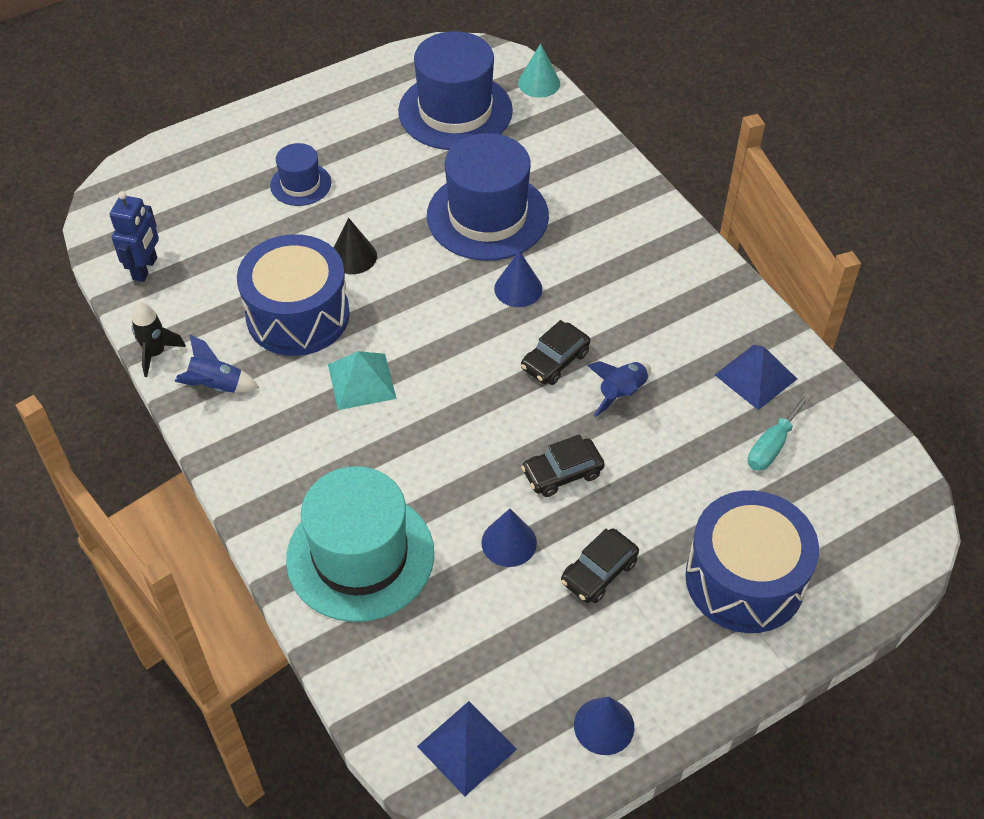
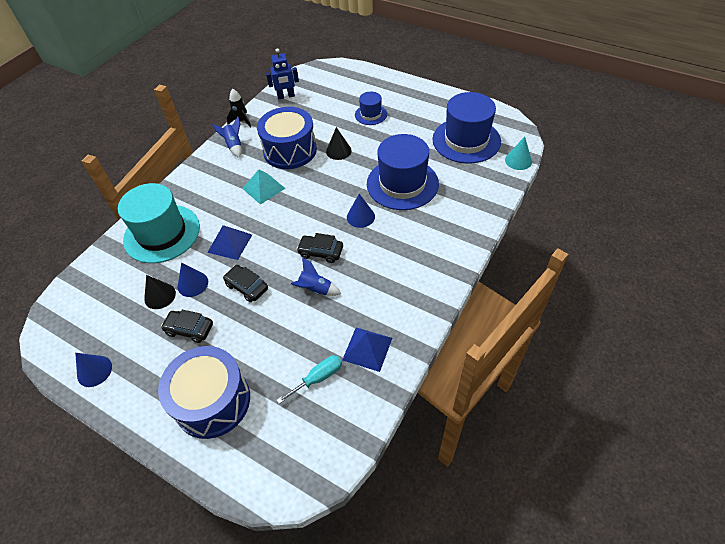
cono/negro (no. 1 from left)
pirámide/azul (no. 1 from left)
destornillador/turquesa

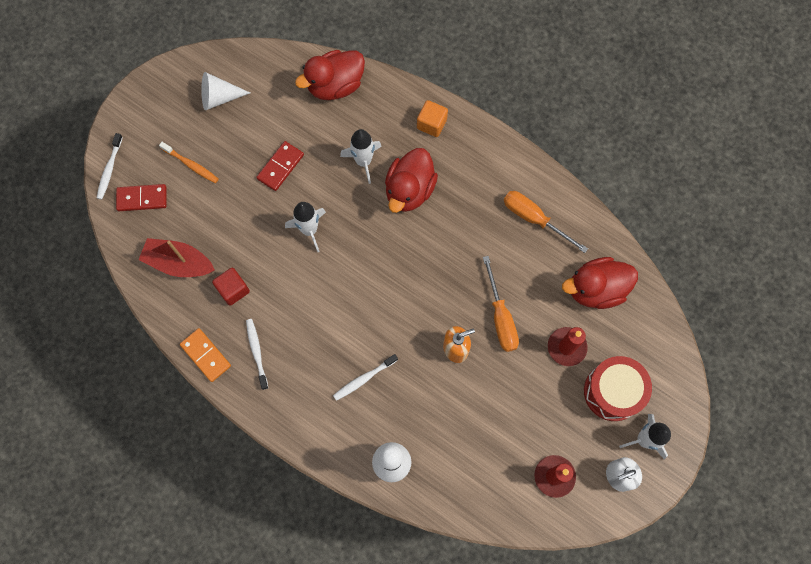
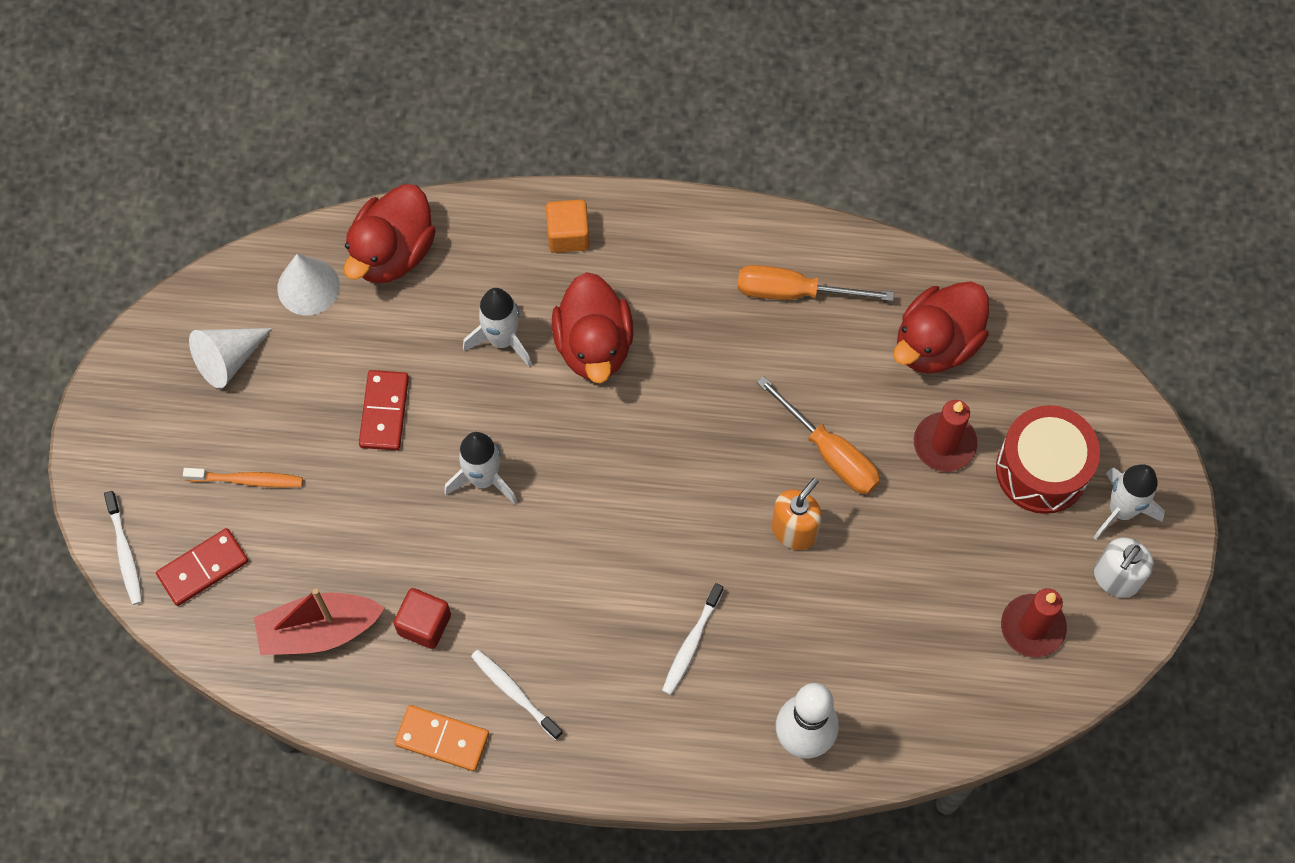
cono/blanco (no. 2 from left)

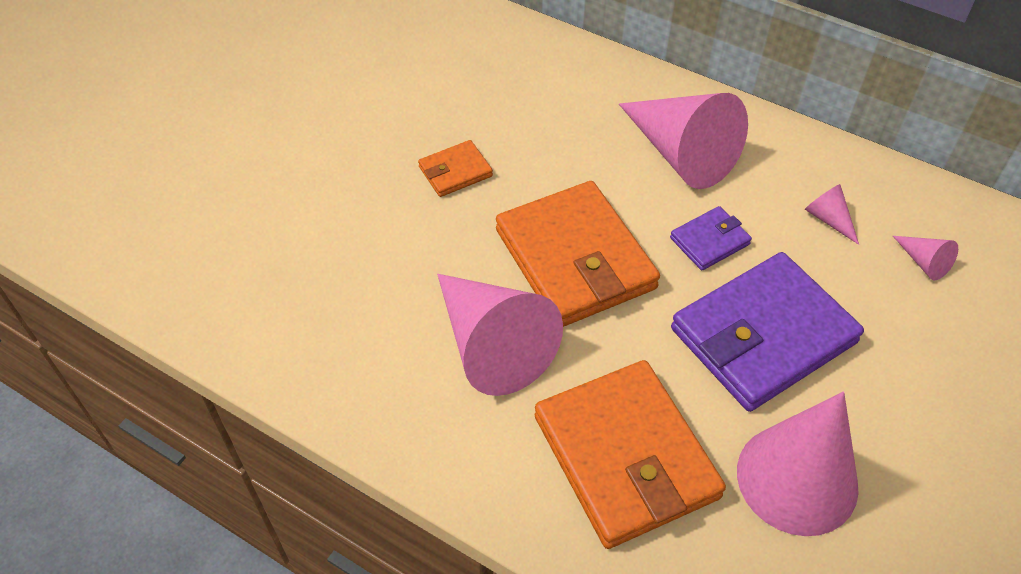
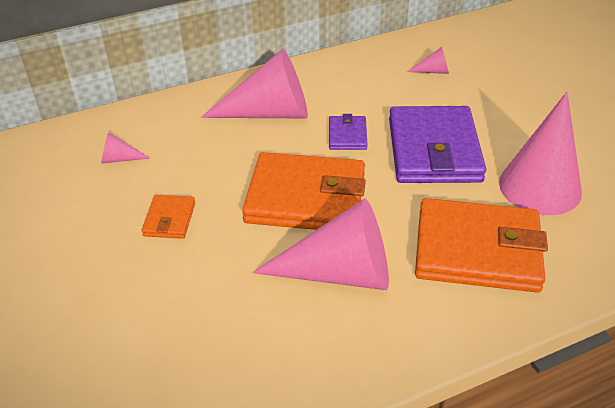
cono/rosa (no. 1 from left)

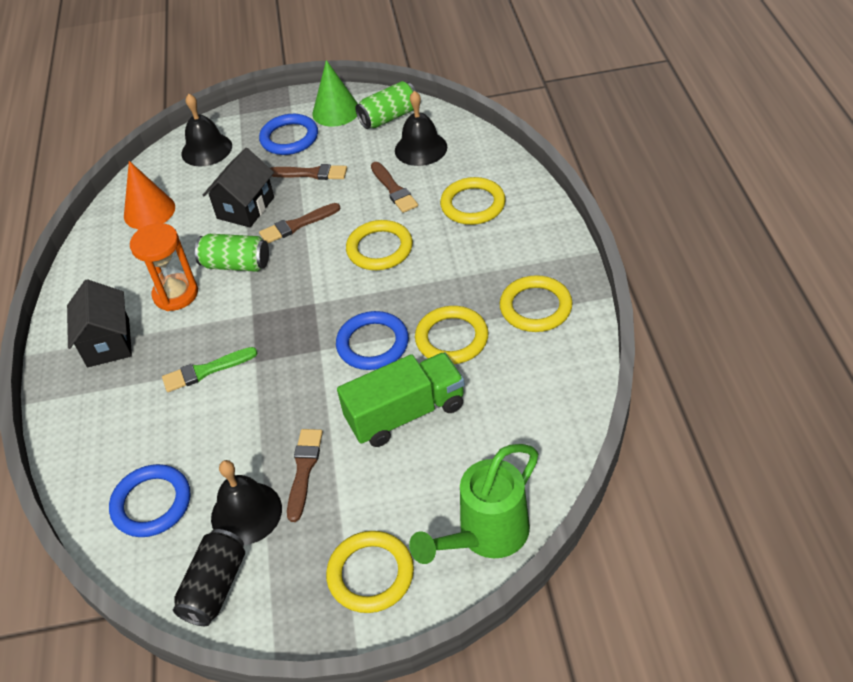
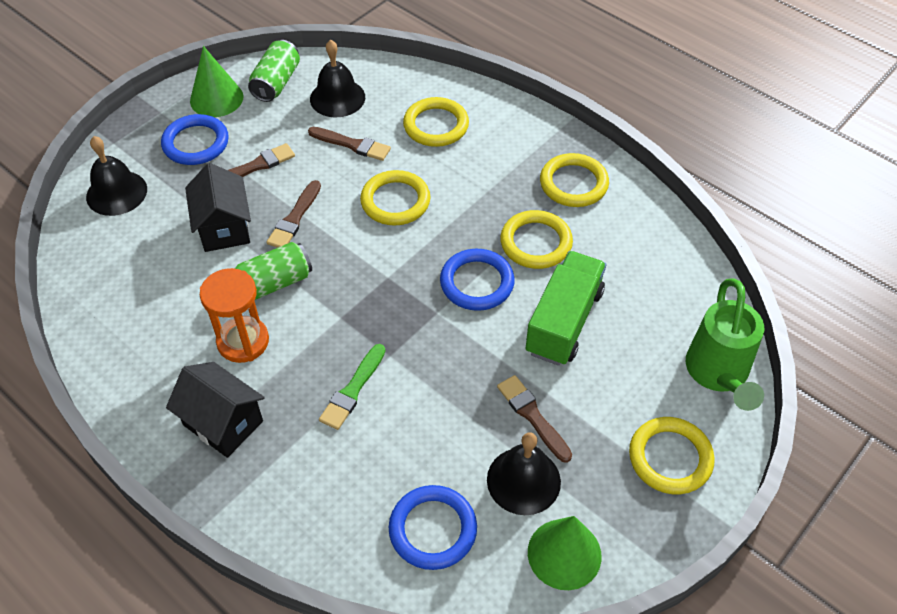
cono/verde (no. 2 from left)
cono/naranja

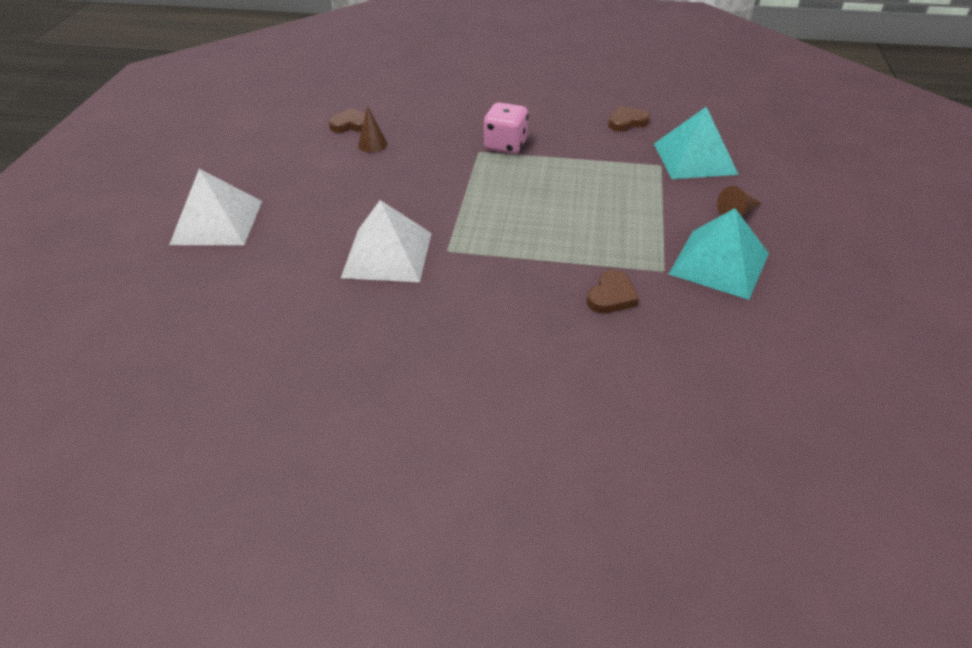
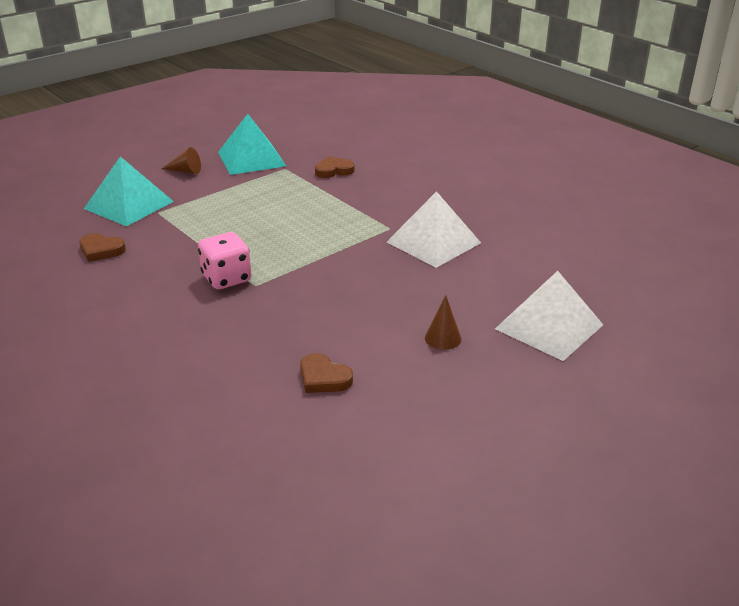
cono/marrón (no. 2 from left)

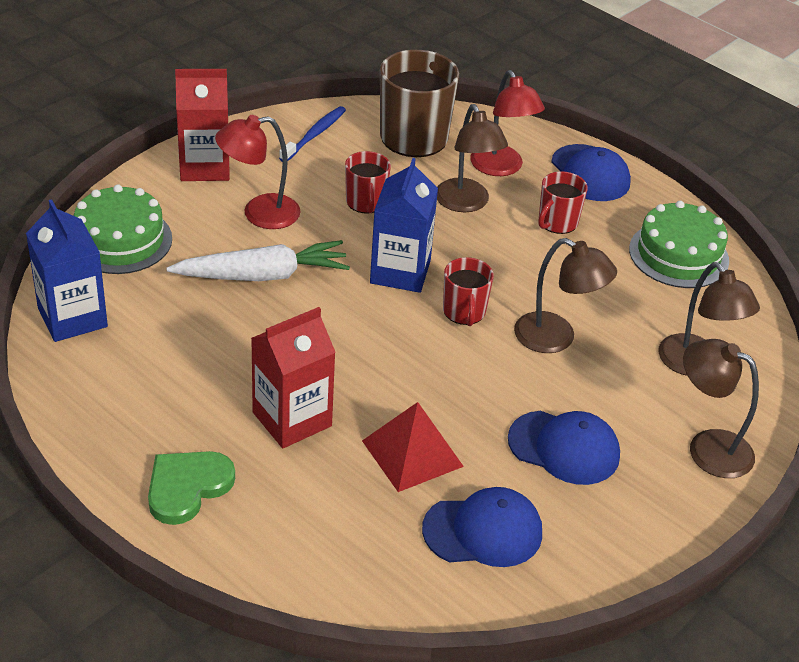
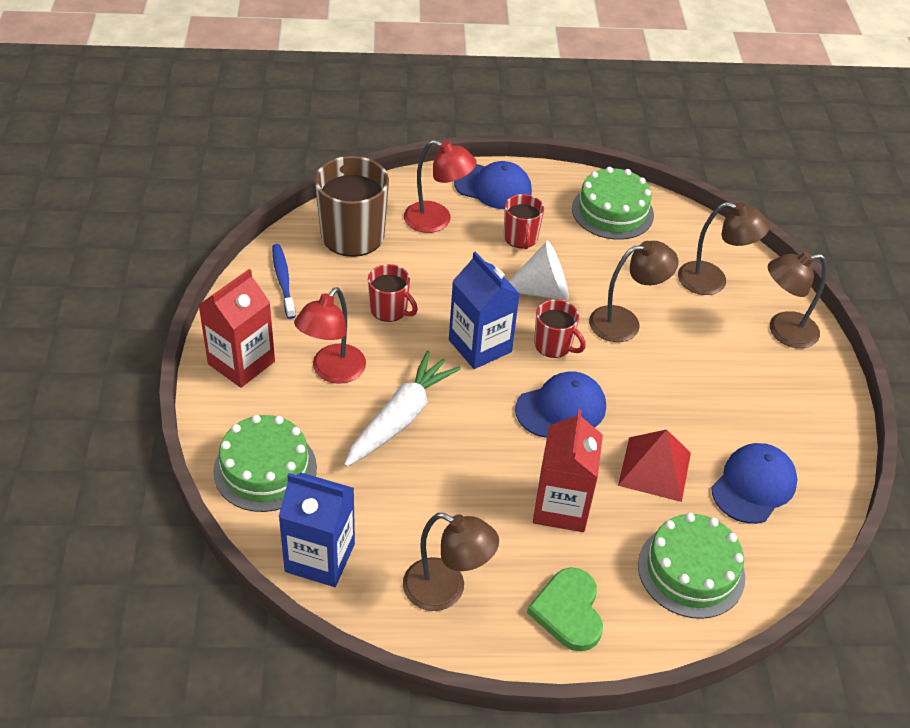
lámpara/marrón (no. 1 from left)
cono/blanco
gorra/azul (no. 2 from left)
tarta/verde (no. 3 from left)

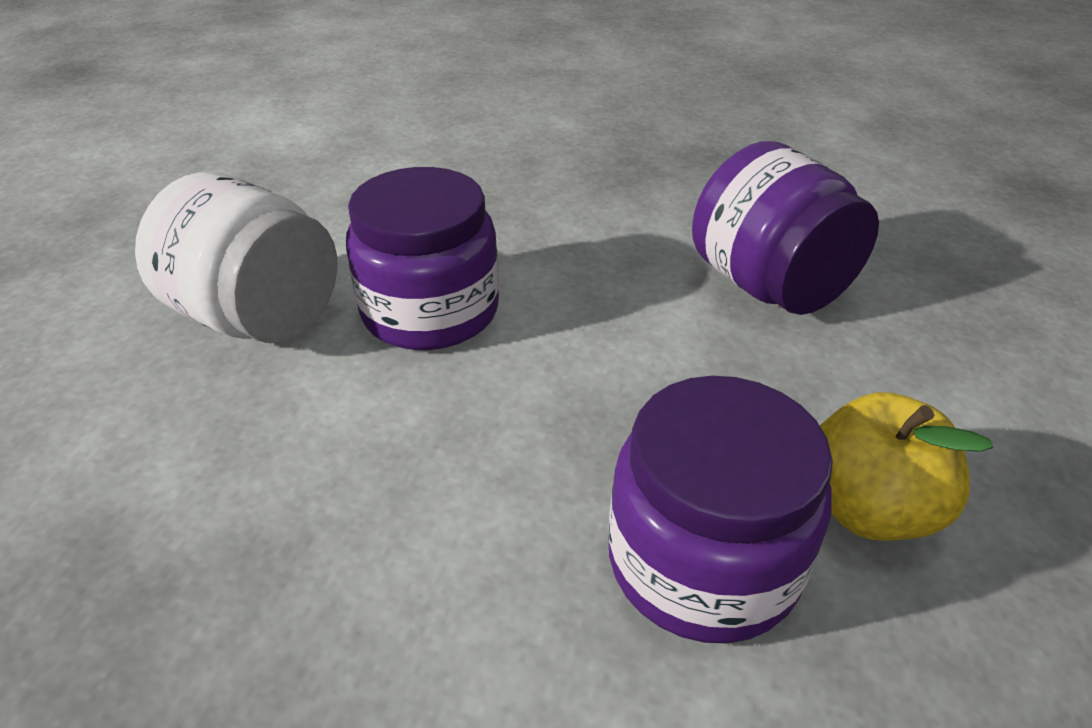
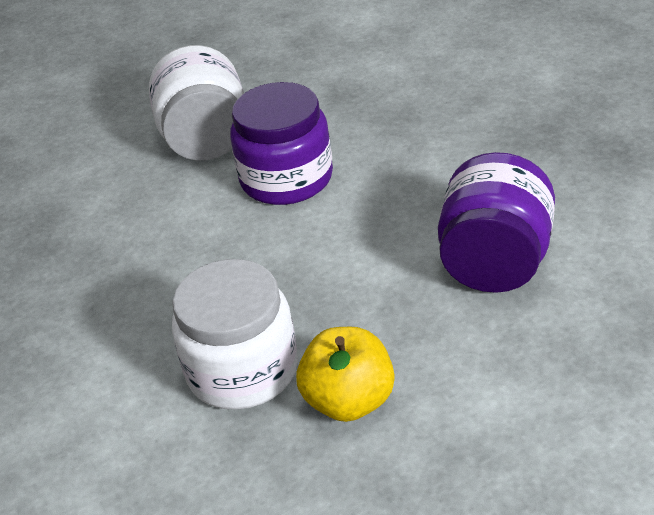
tarro/blanco (no. 2 from left)

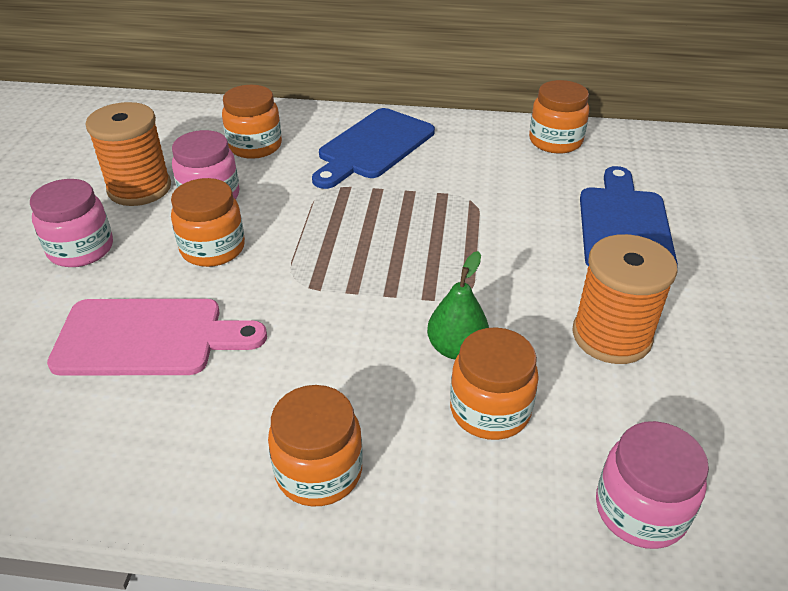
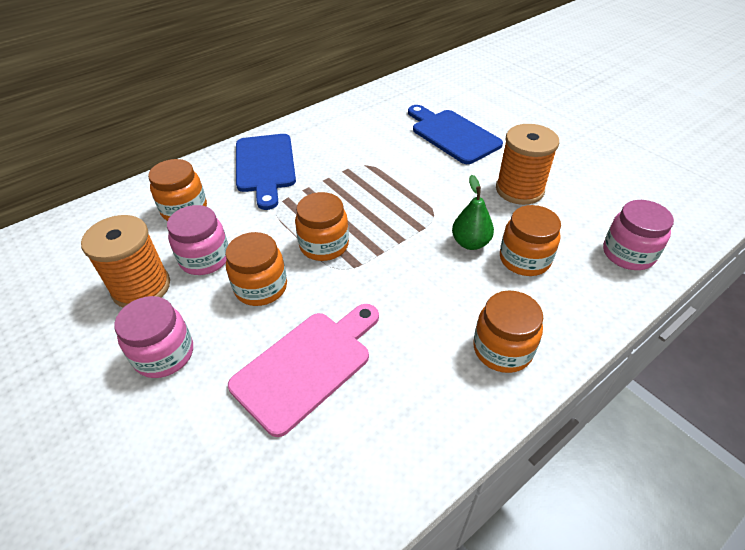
tarro/naranja (no. 3 from left)

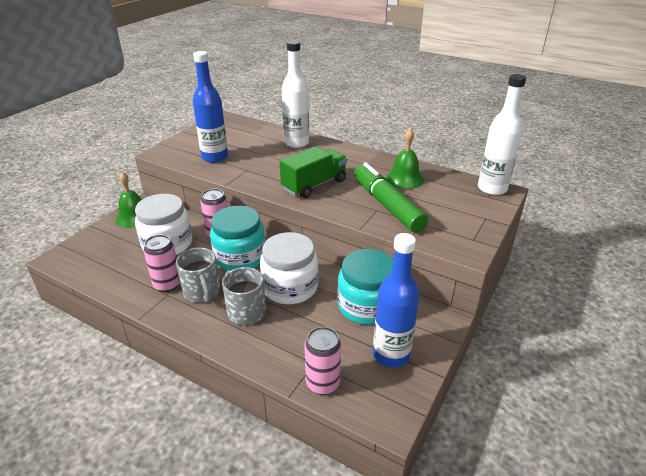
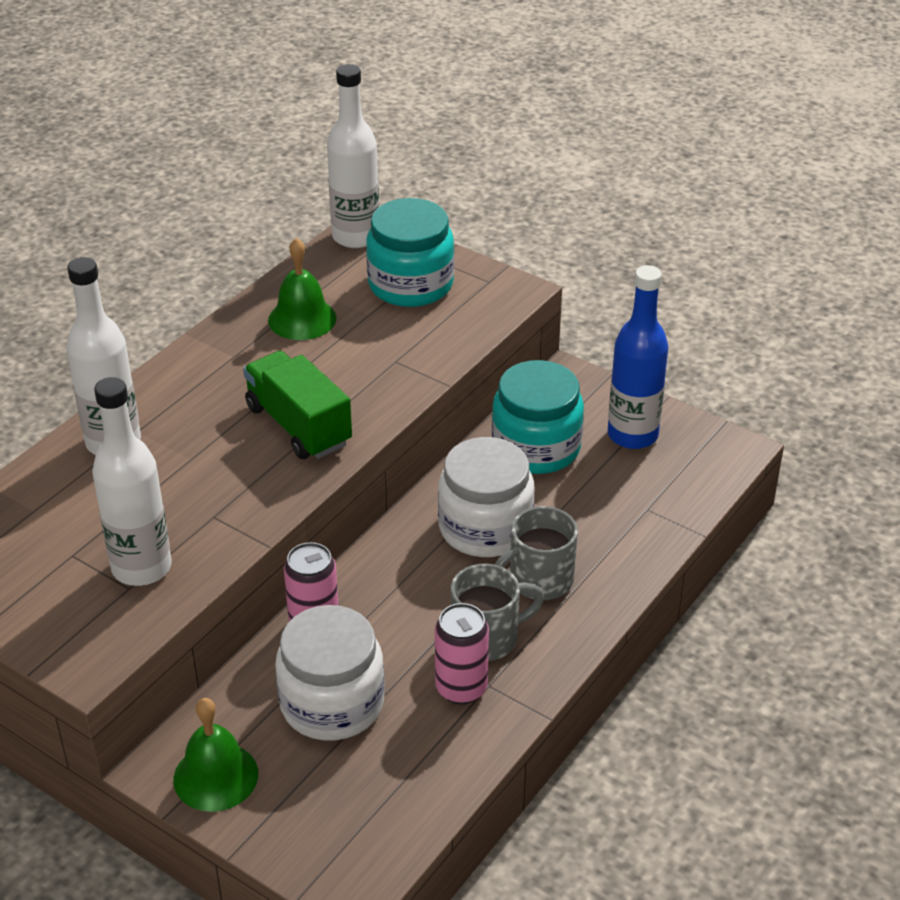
botella/blanco (no. 2 from left)
tarro/turquesa (no. 1 from left)
lata/rosa (no. 3 from left in the first image)
rotulador/verde

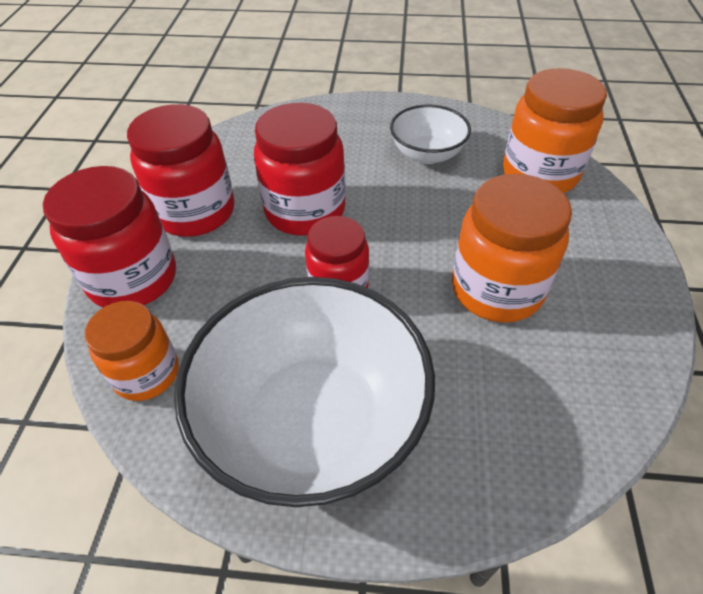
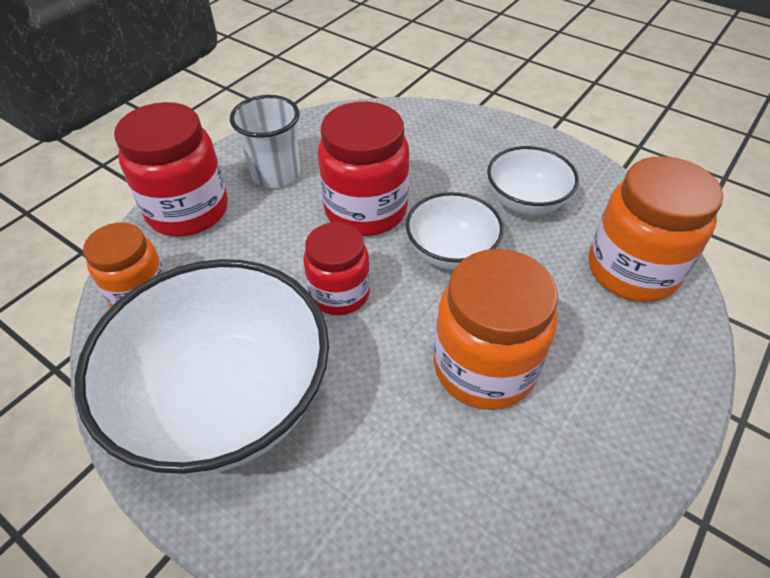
vaso/blanco
cuenco/blanco (no. 2 from left)

